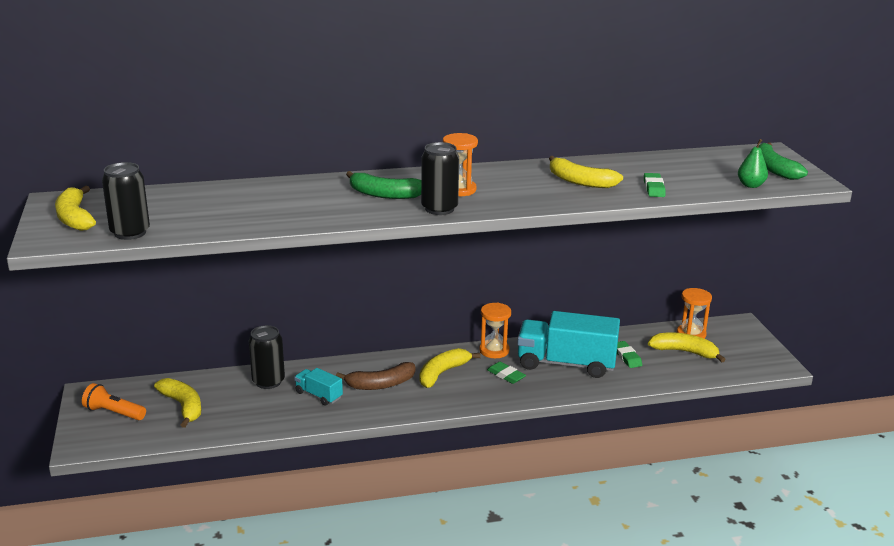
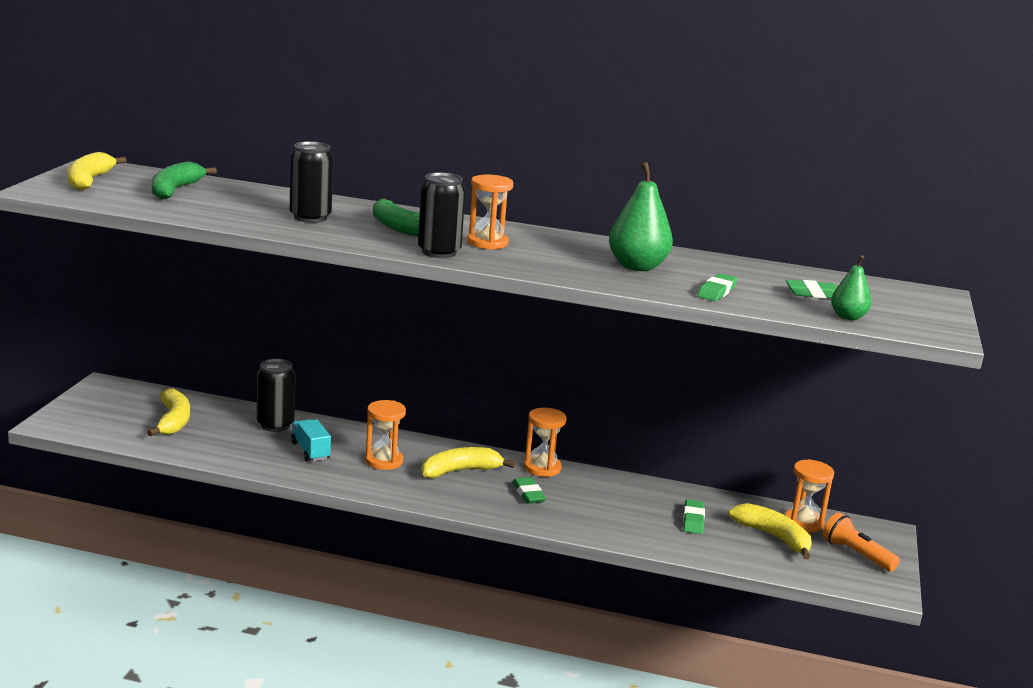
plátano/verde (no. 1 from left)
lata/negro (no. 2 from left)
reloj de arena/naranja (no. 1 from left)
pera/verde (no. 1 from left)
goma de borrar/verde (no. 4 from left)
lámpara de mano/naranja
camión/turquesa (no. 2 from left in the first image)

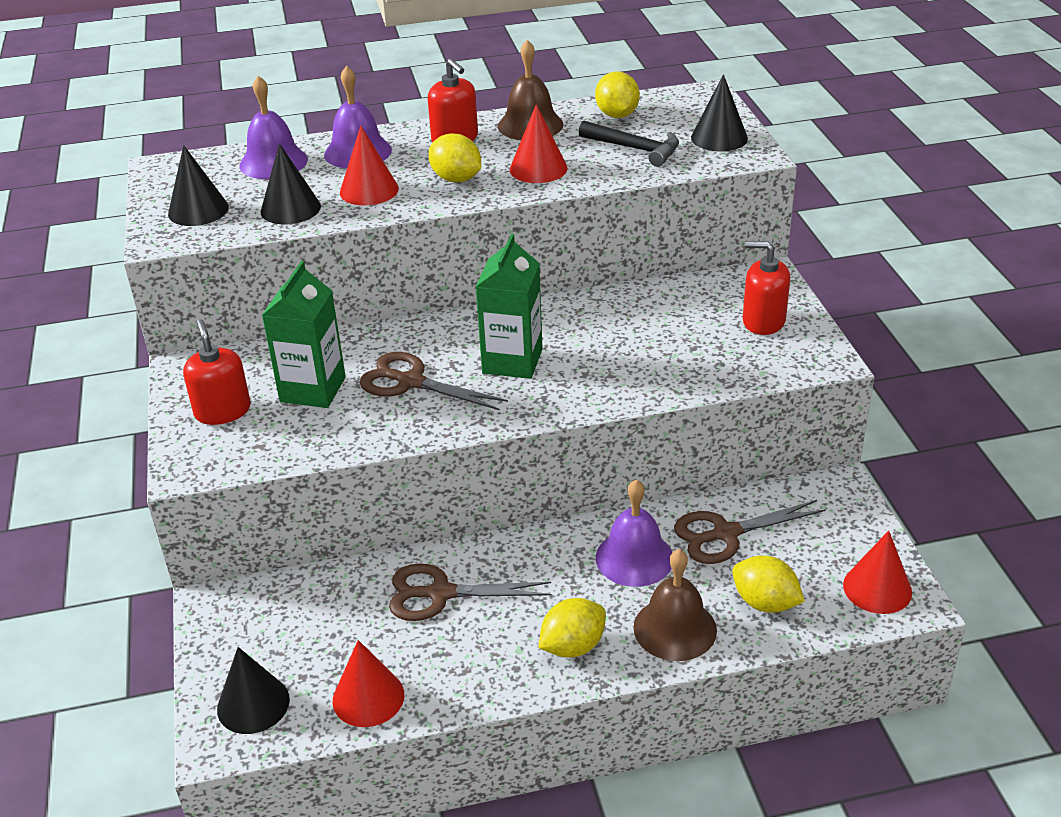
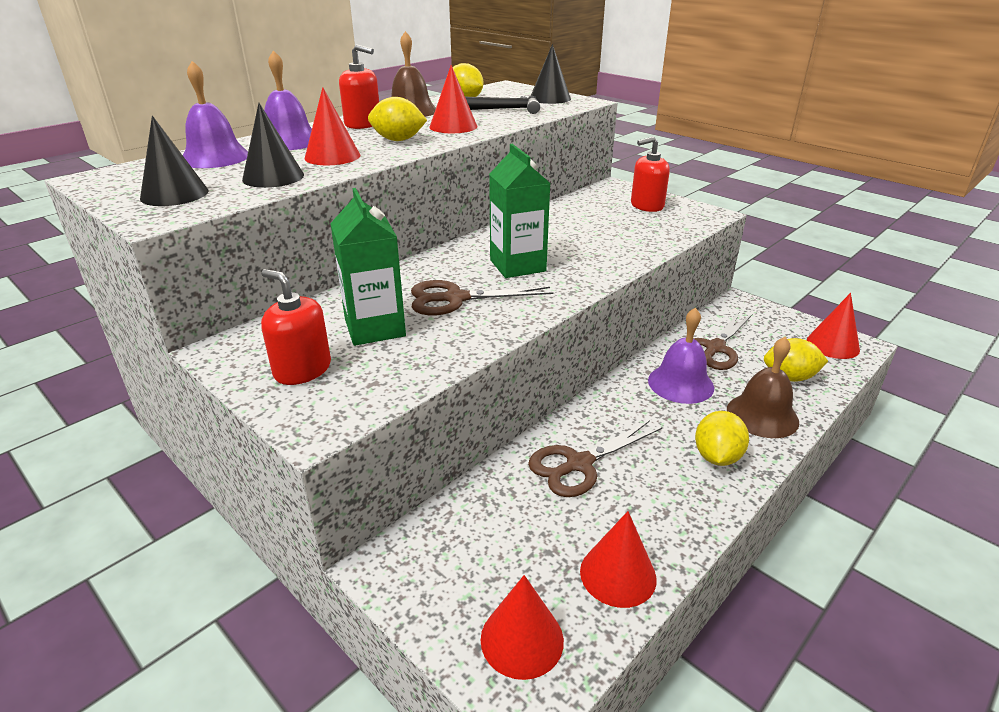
cono/rojo (no. 3 from left)

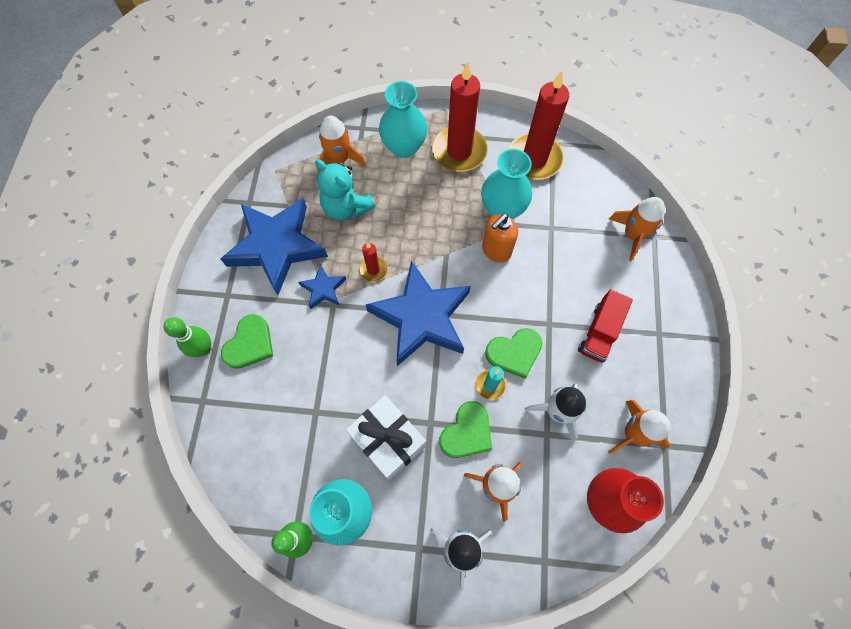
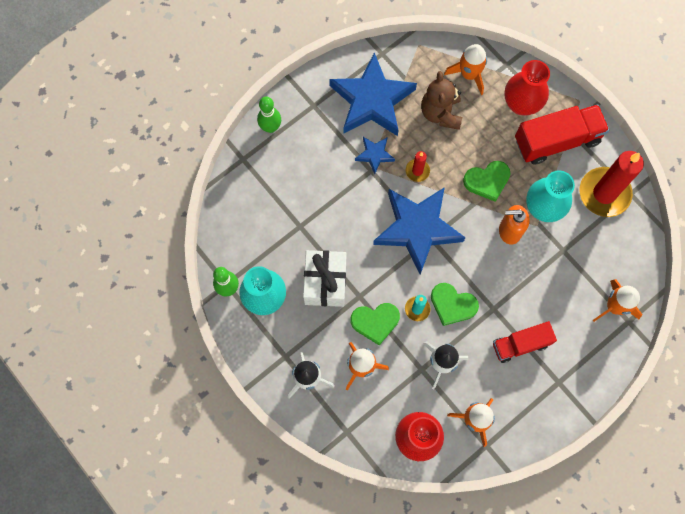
osito/marrón
corazón/verde (no. 3 from left)
florero/rojo (no. 2 from left)
camión/rojo (no. 2 from left)

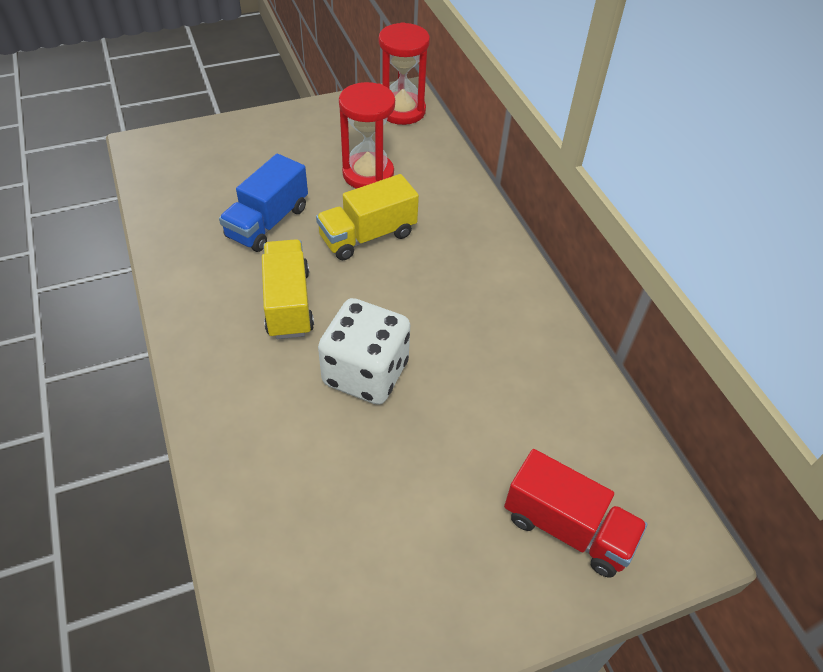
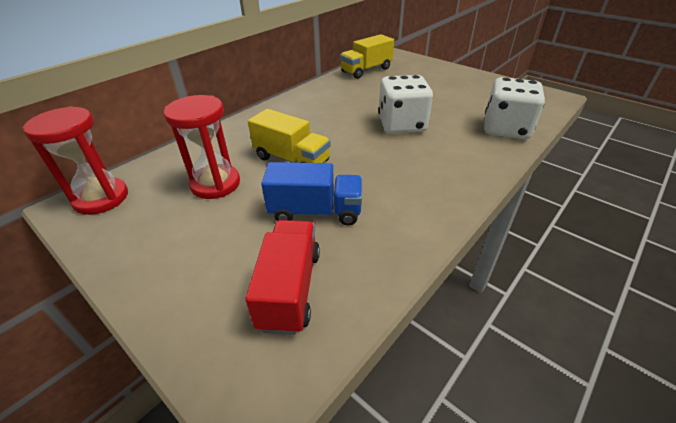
camión/rojo
camión/amarillo (no. 2 from left)
dado/blanco (no. 2 from left)

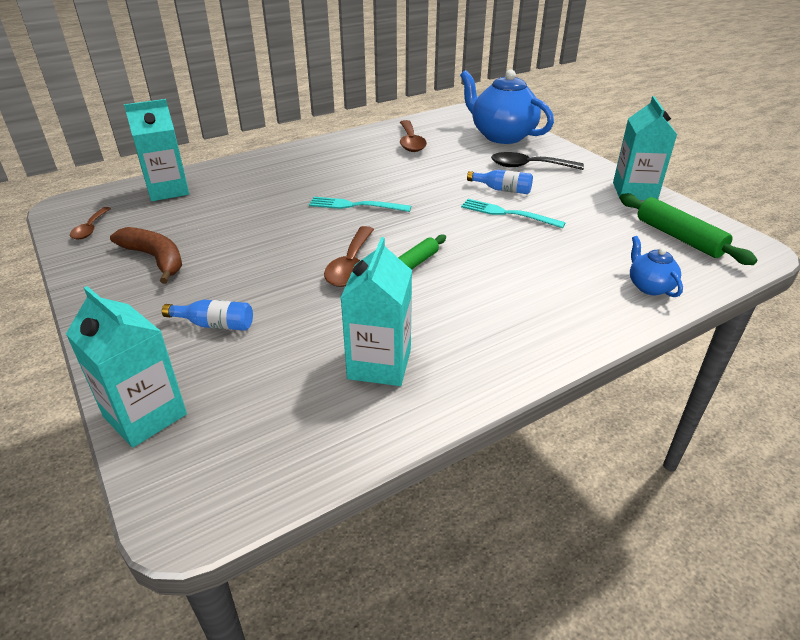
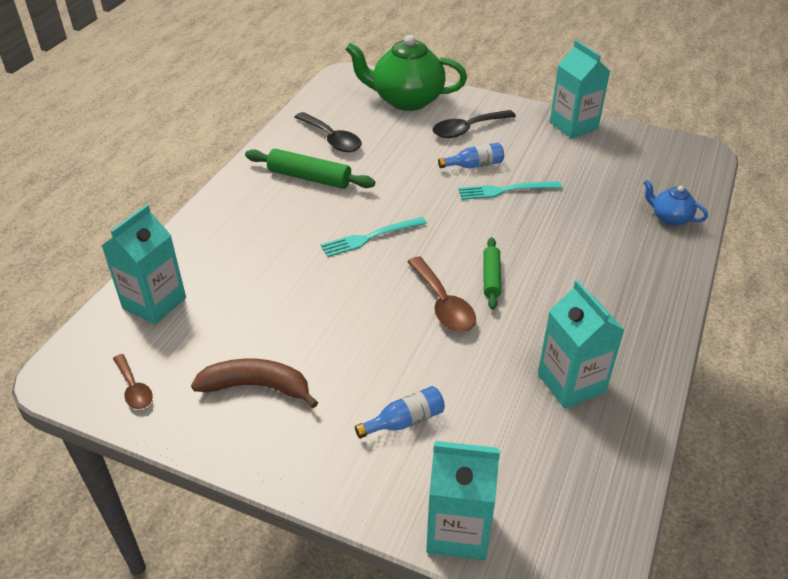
rodillo/verde (no. 1 from left)
cuchara/negro (no. 1 from left)
tetera/verde

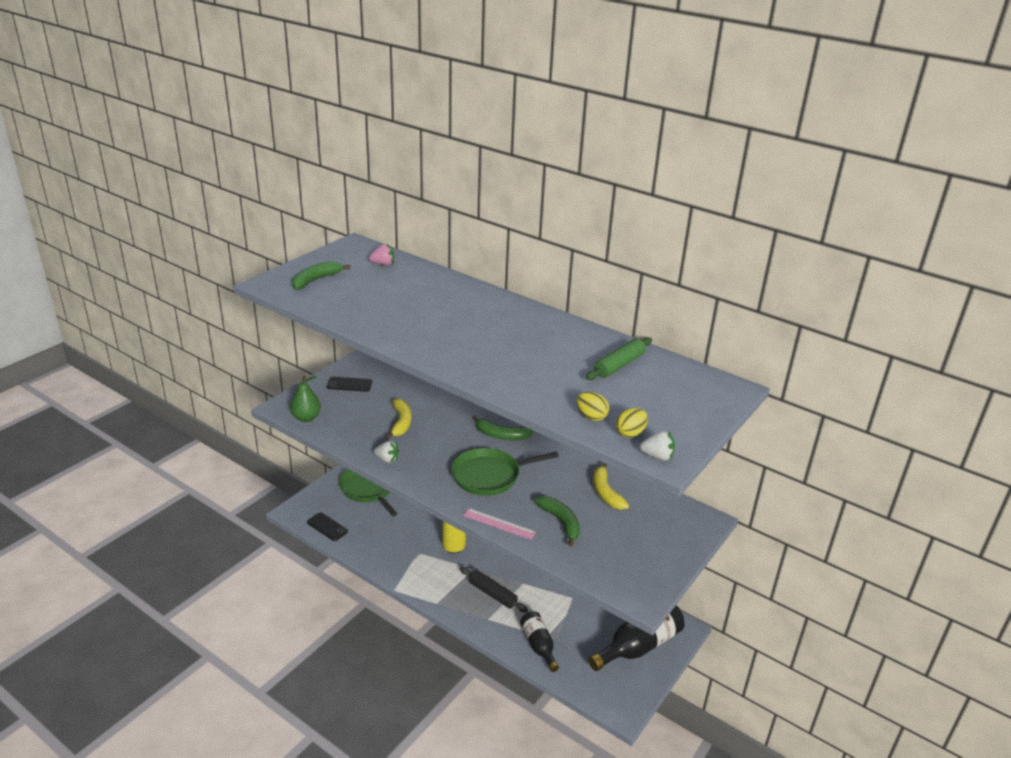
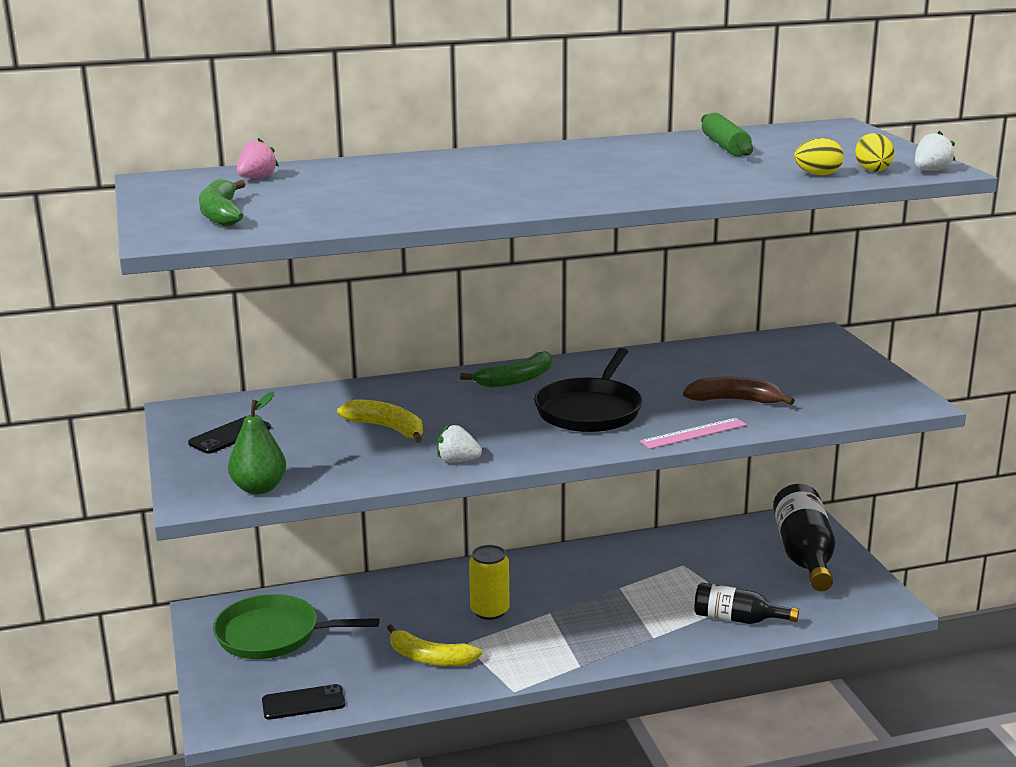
plátano/amarillo (no. 2 from left)
fresa/blanco (no. 1 from left)
sartén/negro
plátano/marrón
rodillo/negro

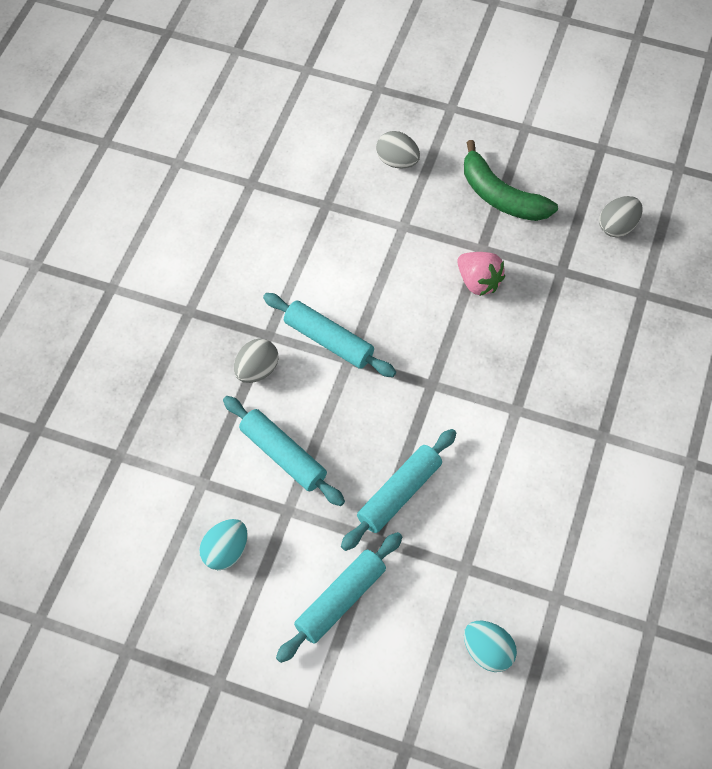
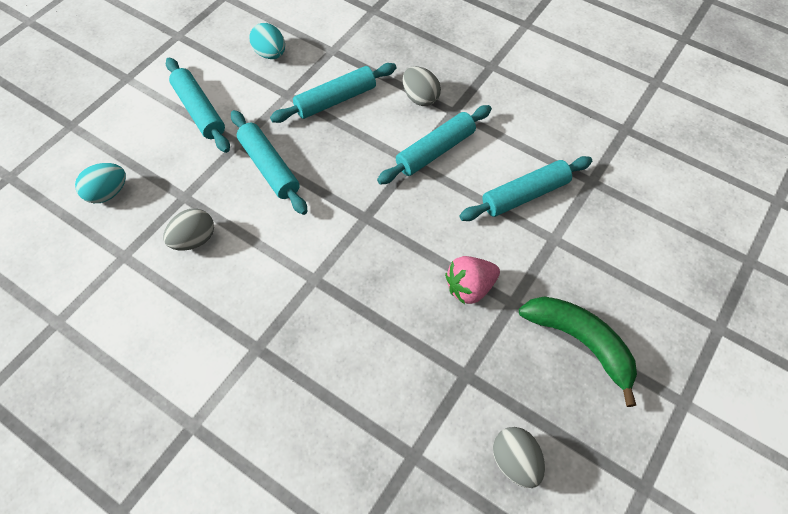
huevo/gris (no. 1 from left)
rodillo/turquesa (no. 5 from left)
plátano/verde

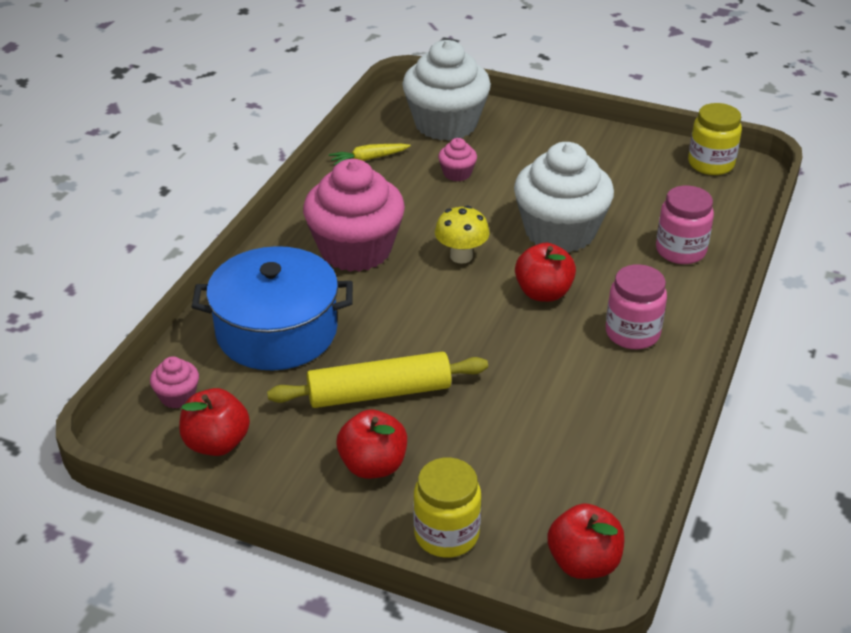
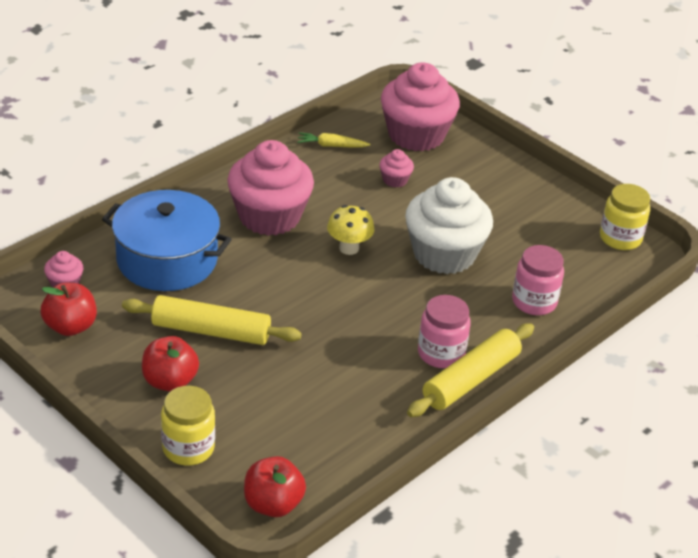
magdalena/rosa (no. 4 from left)
rodillo/amarillo (no. 2 from left)
manzana/rojo (no. 3 from left in the first image)

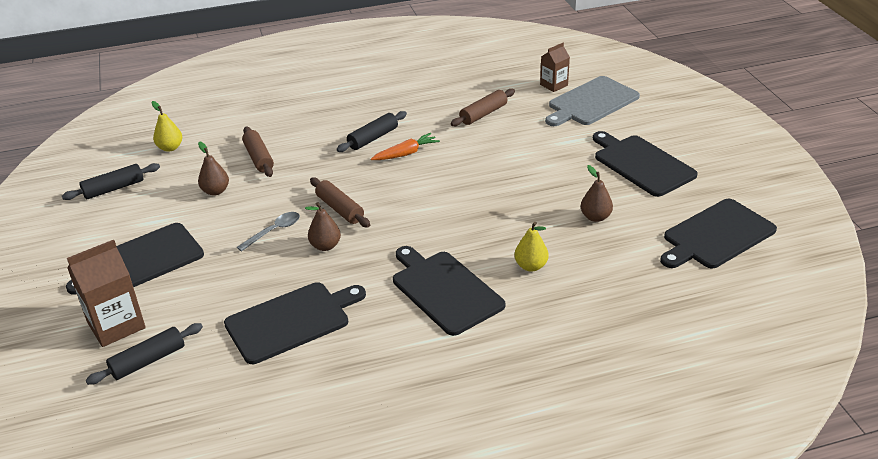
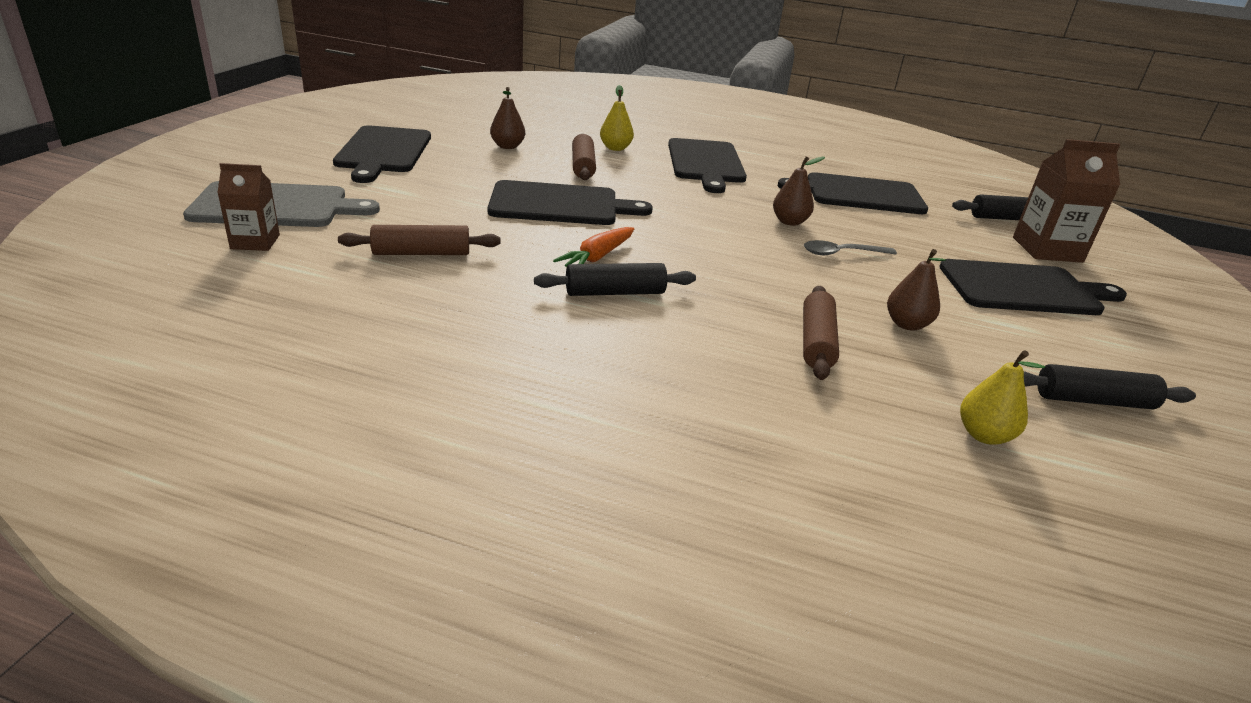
tabla de cortar/negro (no. 2 from left)
zanahoria/naranja
rodillo/marrón (no. 2 from left)

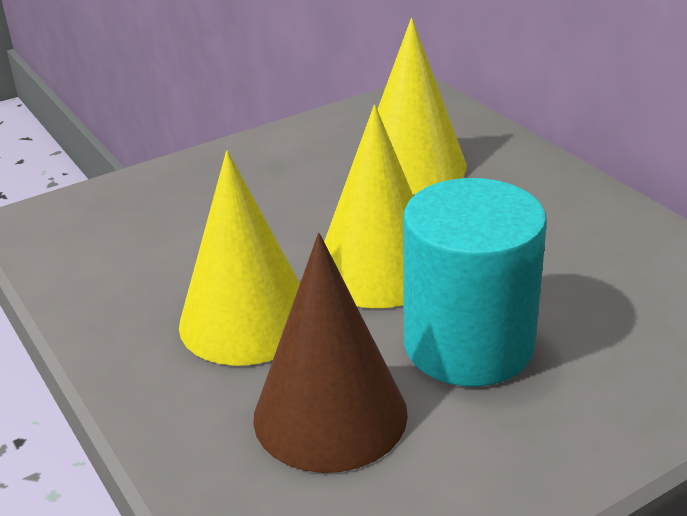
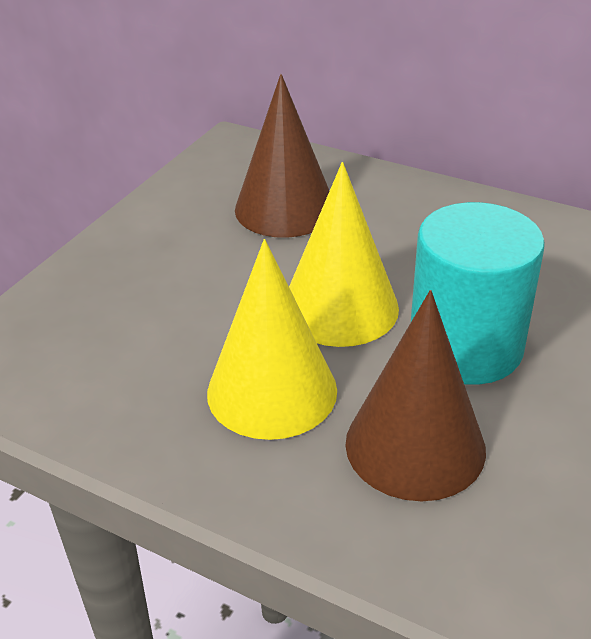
cono/marrón (no. 1 from left)

